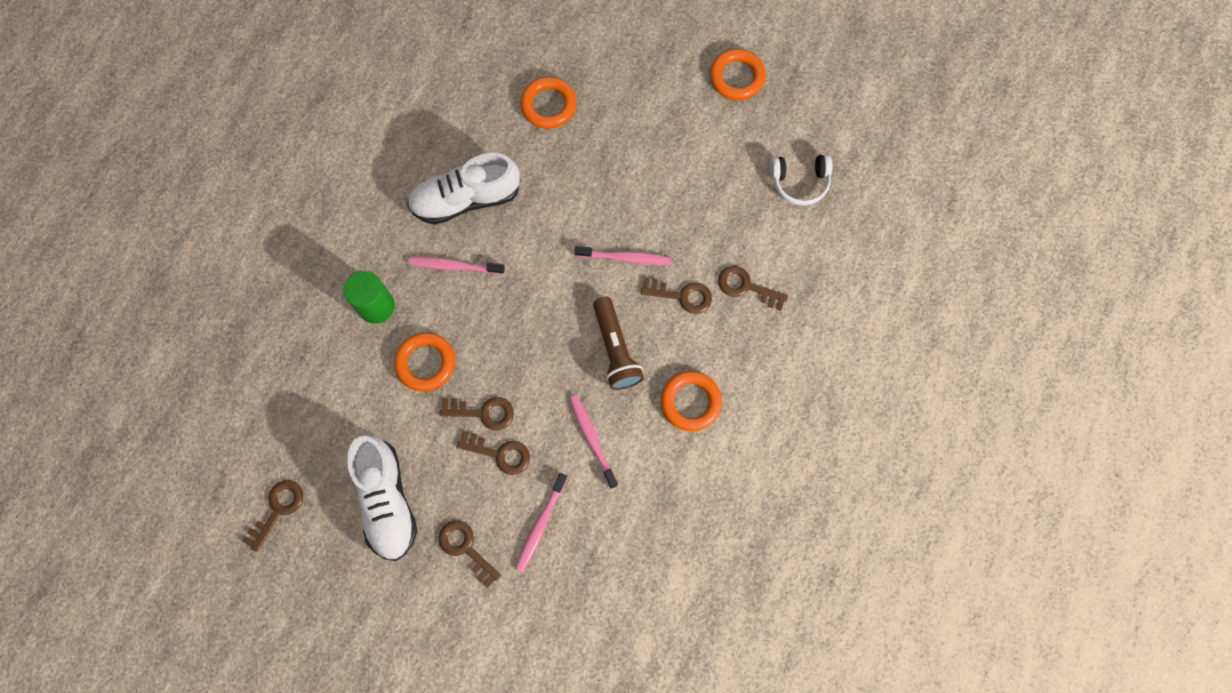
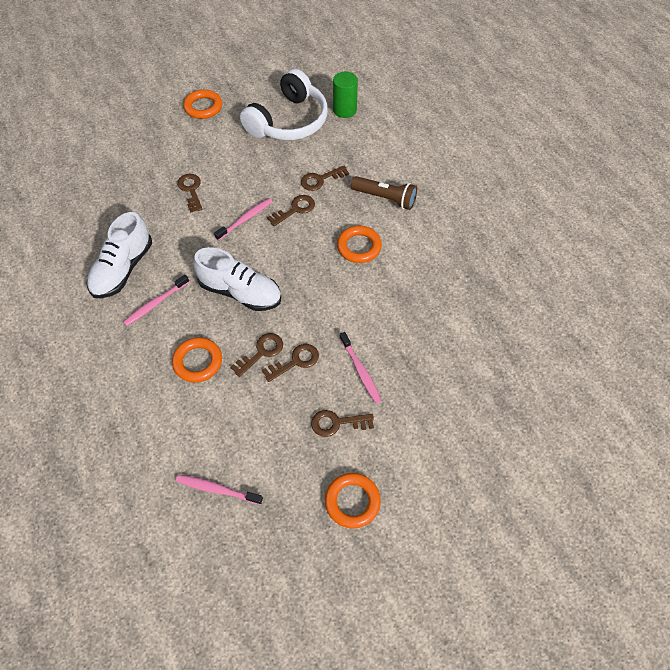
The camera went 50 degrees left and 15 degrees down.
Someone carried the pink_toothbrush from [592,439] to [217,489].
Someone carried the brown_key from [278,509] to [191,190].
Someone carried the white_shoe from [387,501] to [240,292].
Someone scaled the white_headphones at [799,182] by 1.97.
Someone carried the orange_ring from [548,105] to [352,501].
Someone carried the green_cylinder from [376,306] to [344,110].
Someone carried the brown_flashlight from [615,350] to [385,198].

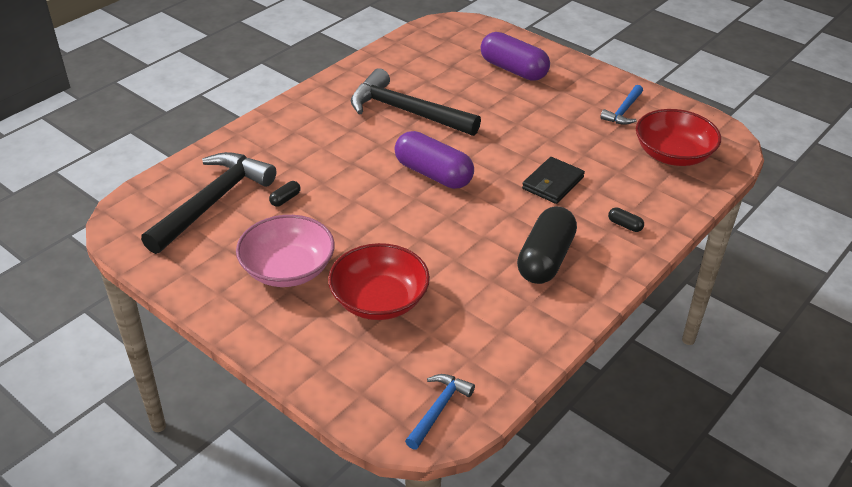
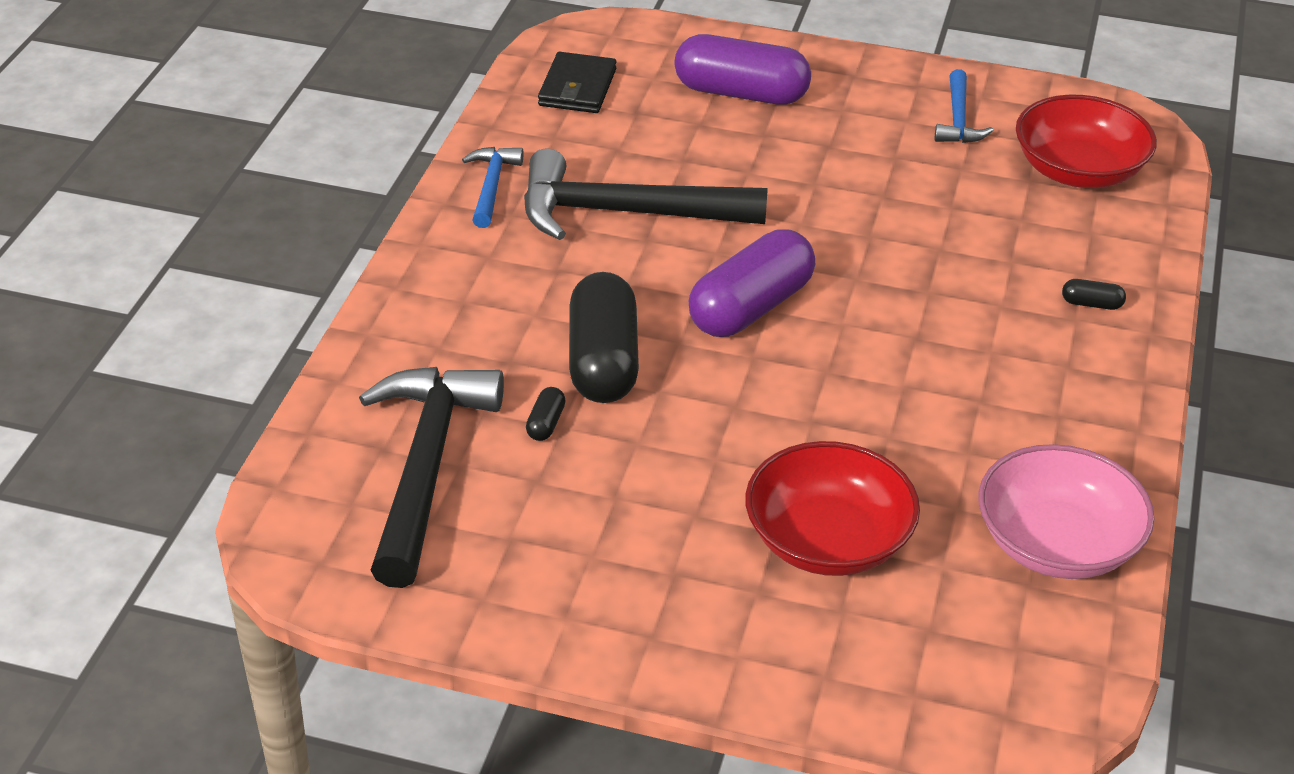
The camera went 25 degrees left and 0 degrees up.
Someone carried the blue_hammer from [438,409] to [491,186].
Someone carried the black_wallet from [552,183] to [577,88].
Someone carried the black_capsule from [545,259] to [603,361].
Someone rotated the purple_capsule at [433,174] by 60 degrees counterclockwise.
Someone carried the pink_bowl from [288,269] to [1057,543].

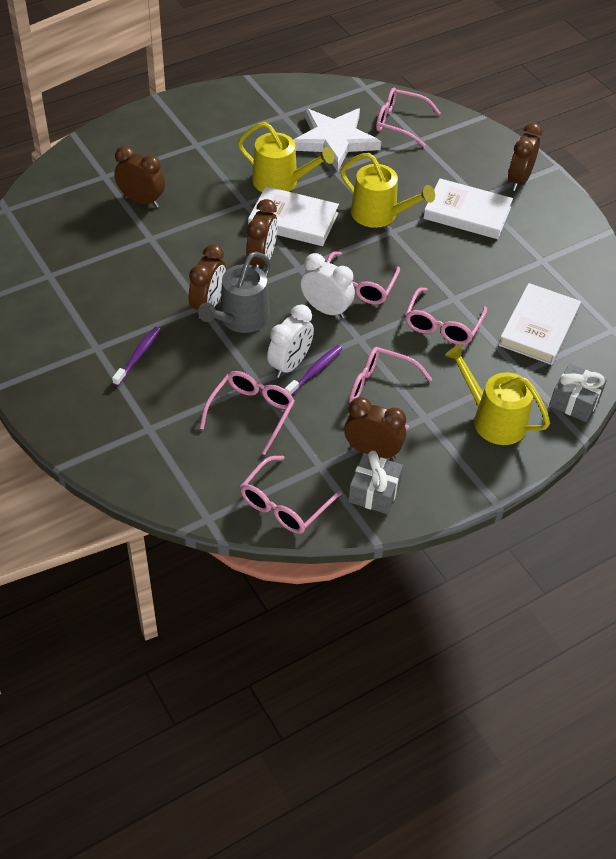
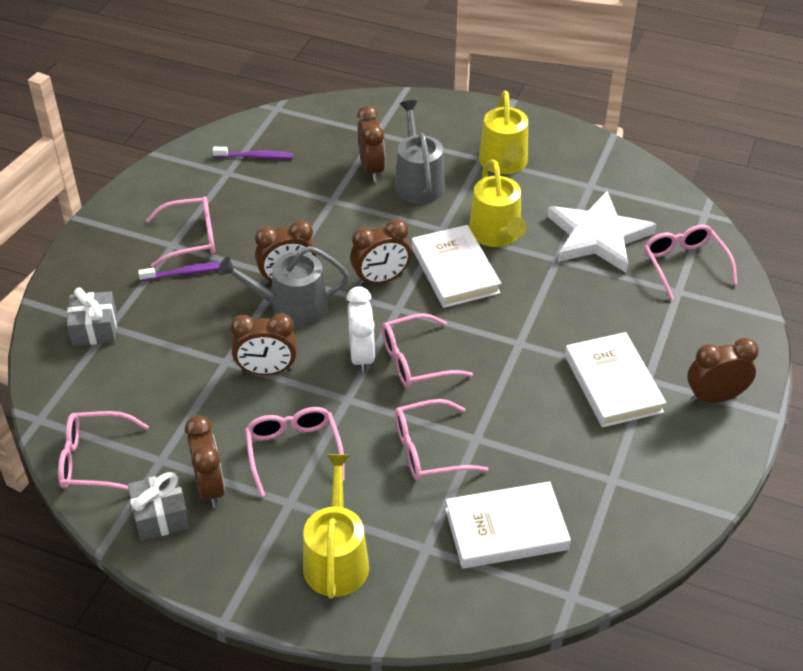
The camera went 55 degrees right and 5 degrees down.
Someone carried the grey_gift from [574,401] to [94,328].
Someone carried the pink_glasses from [251,412] to [191,238].
Someone carried the purple_toothbrush from [315,371] to [255,157].
Someone repainted the white_clock at [290,364], which became the brown_clock at [267,370].
Someone put down the grey_watering_can at [418,182].
Someone carried the yellow_watering_can from [379,214] to [504,163].

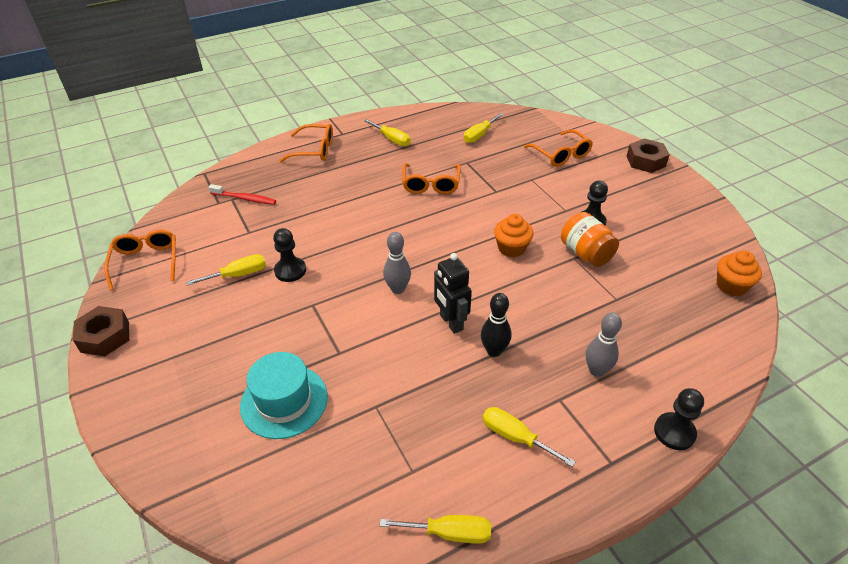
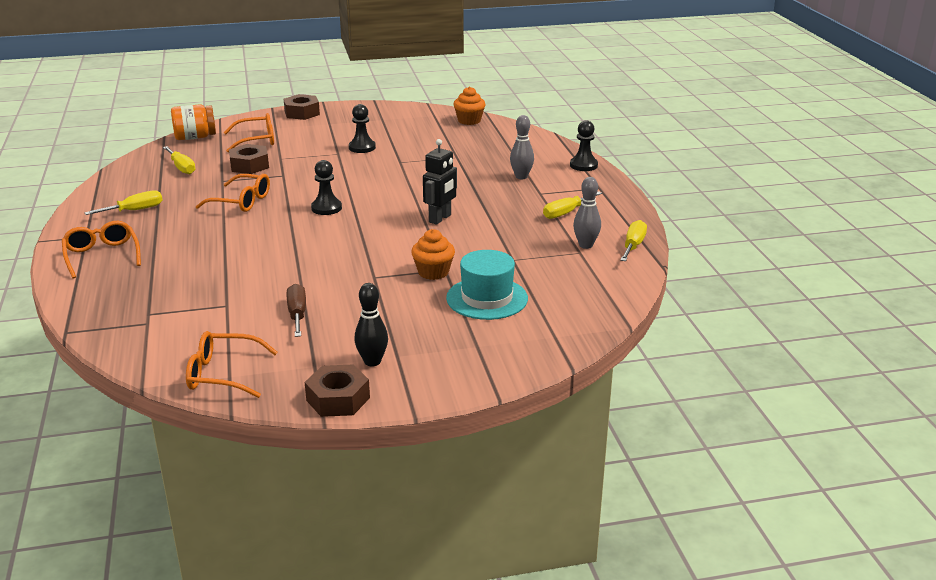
The camera went 75 degrees left and 15 degrees down.
Someone rotated the orange_glasses at [314,150] by 45 degrees counterclockwise.
Someone carried the orange_jar from [585,253] to [195,137].
Someone put down the brown_nut at [249,165].
Someone repainted the yellow_screwdriver at [238,275], which became the brown_screwdriver at [297,314].
Someone carried the black_pawn from [290,270] to [326,208].
Someone carried the black_bowling_pin from [494,351] to [372,361].
Someone carried the orange_cupcake from [511,248] to [433,272].
Someone rotated the black_robot at [451,322] by 45 degrees counterclockwise.
Someone carried the grey_bowling_pin from [398,289] to [586,245].
Someone took away the red_toothbrush at [245,198].

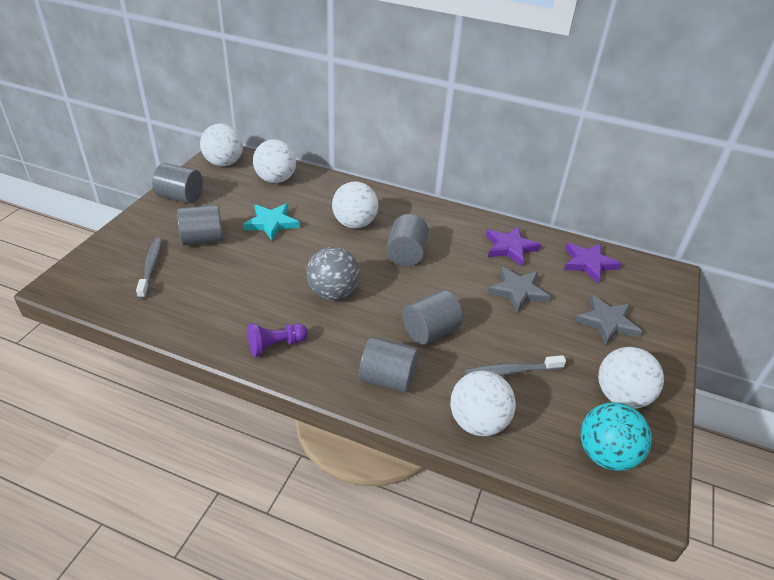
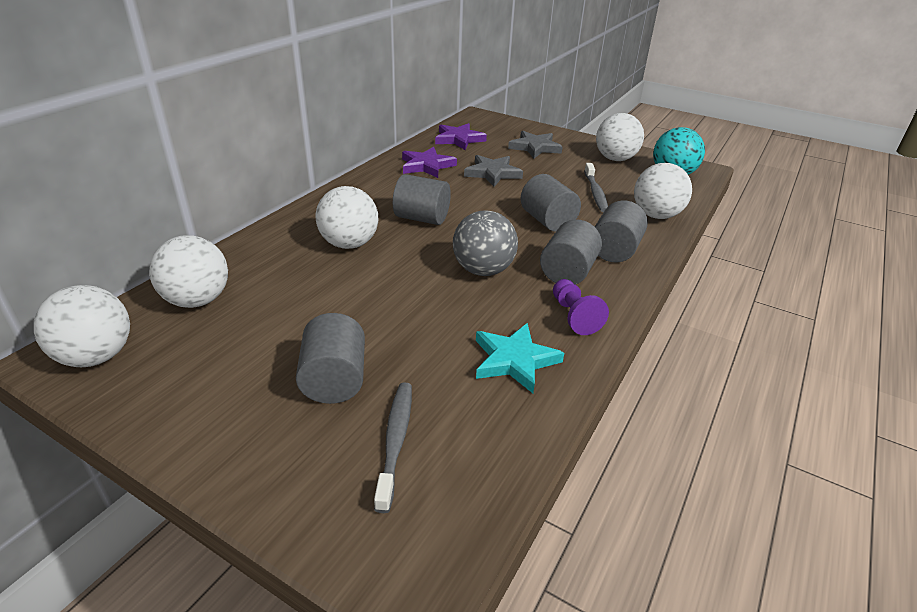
The camera went 80 degrees left and 5 degrees down.
Someone rotated the grey_toothbrush at [151,267] by 90 degrees clockwise.
Someone carried the turquoise_star from [271,223] to [514,360].
Someone carried the grey_cylinder from [180,197] to [567,272].

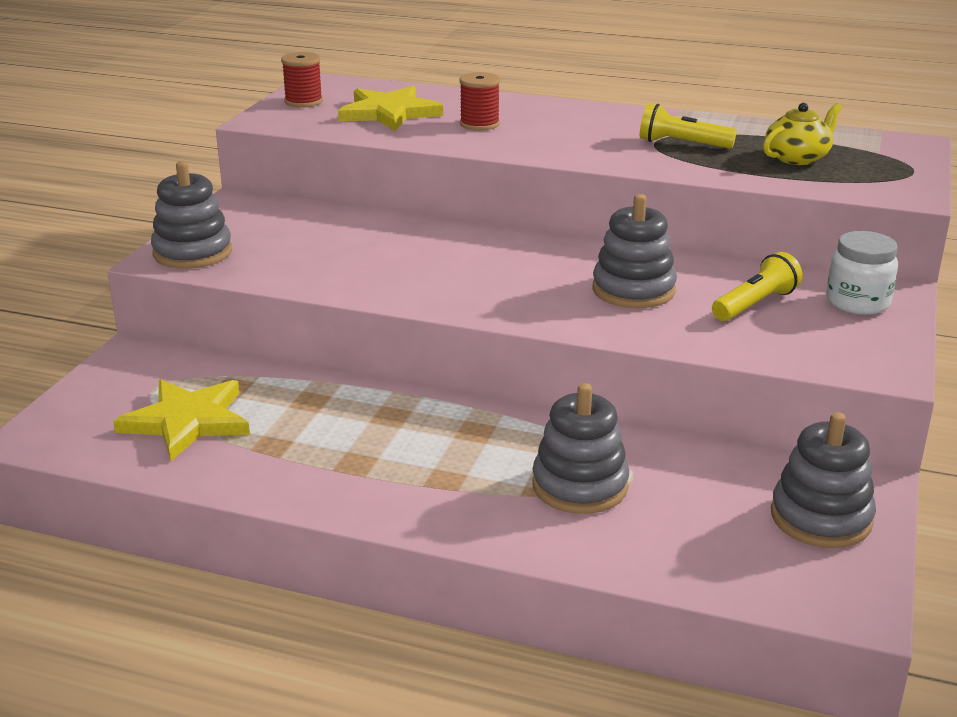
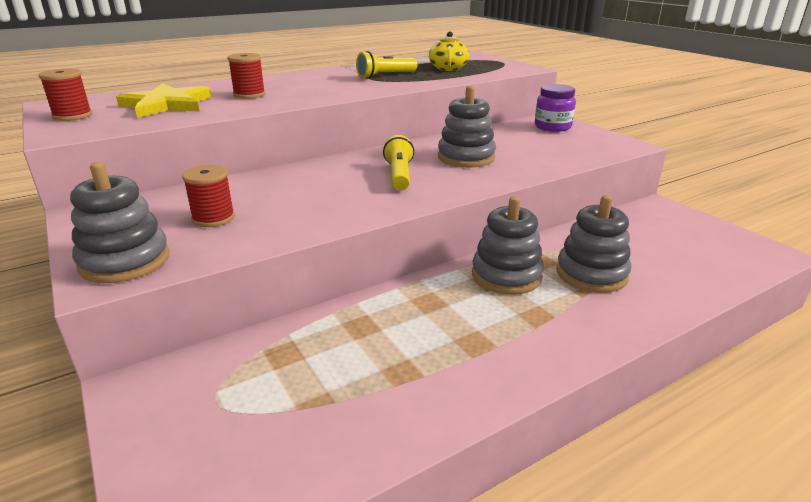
The camera went 50 degrees left and 0 degrees up.
Someone put down the red_spool at [213,218].
Someone carried the yellow_flashlight from [755,304] to [399,175].
Someone carried the grey_stacking_toy from [821,518] to [506,275].
Someone repainted the white_jar at [857,302], which became the purple_jar at [552,127].
Someone took away the yellow_star at [187,421].

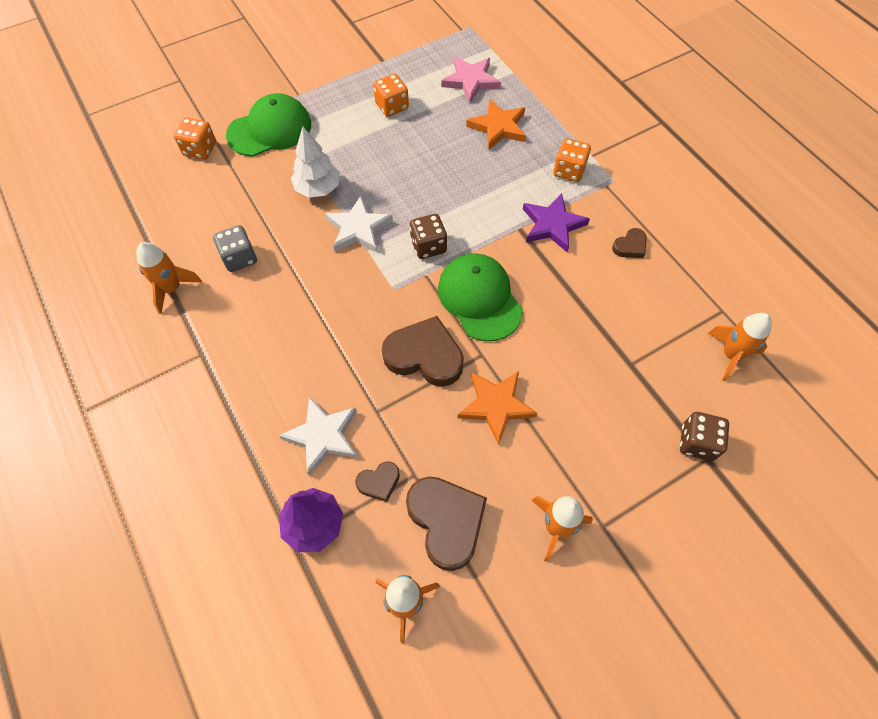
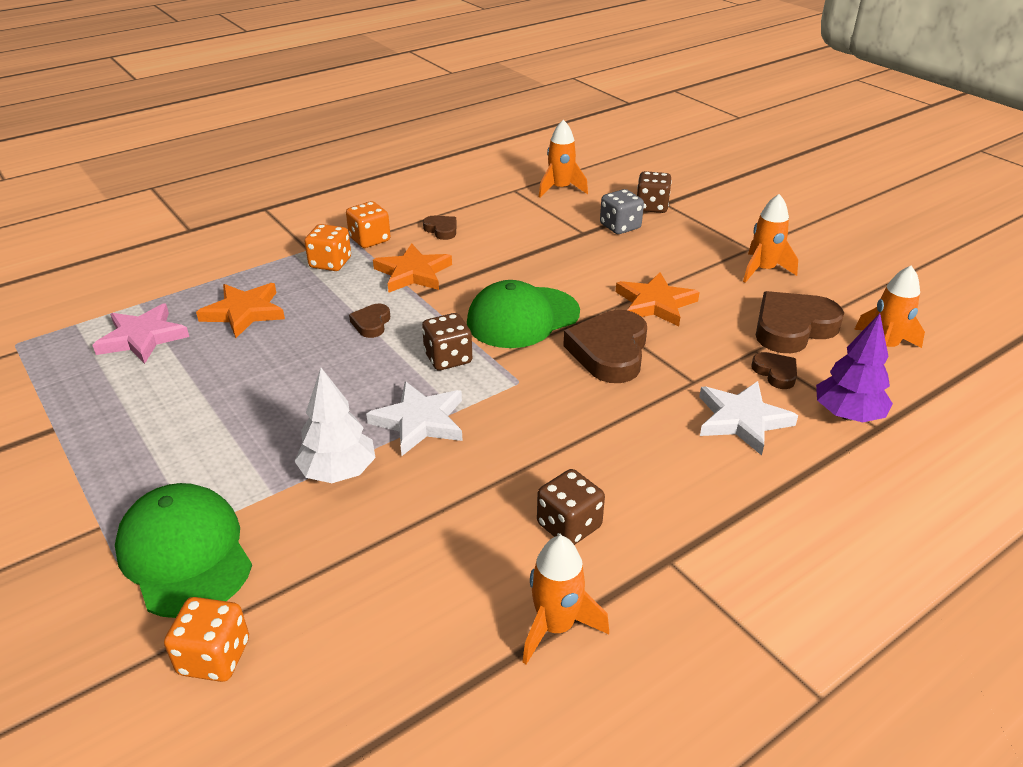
The camera went 95 degrees left and 25 degrees down.
Someone carried the orange_dice from [392,106] to [370,240].
Someone put down the brown_heart at [371,323].
Someone repainted the purple_star at [552,225], which became the orange_star at [413,273].
Someone put down the brown_dice at [569,525].
Someone carried the grey_dice from [239,258] to [620,226].

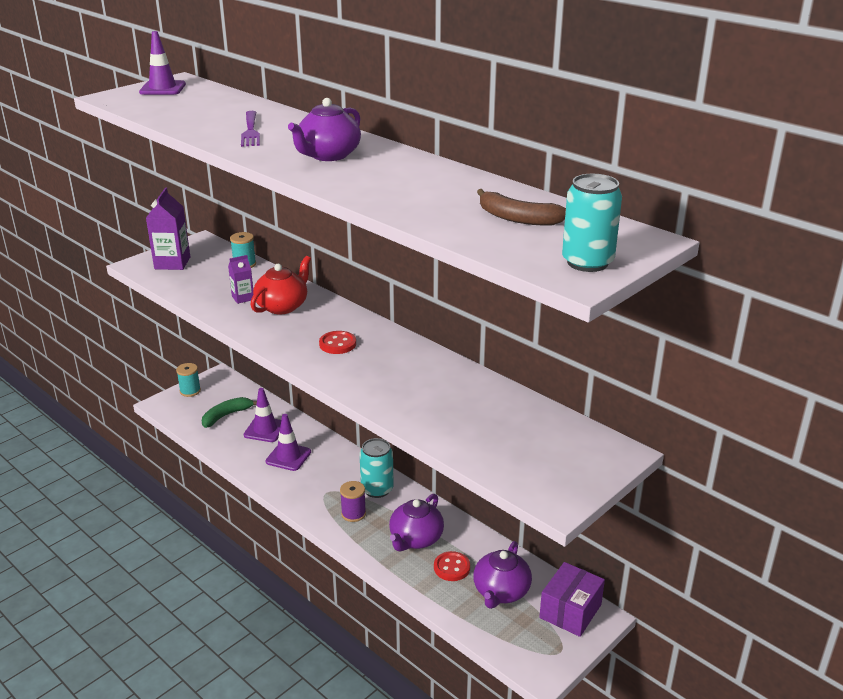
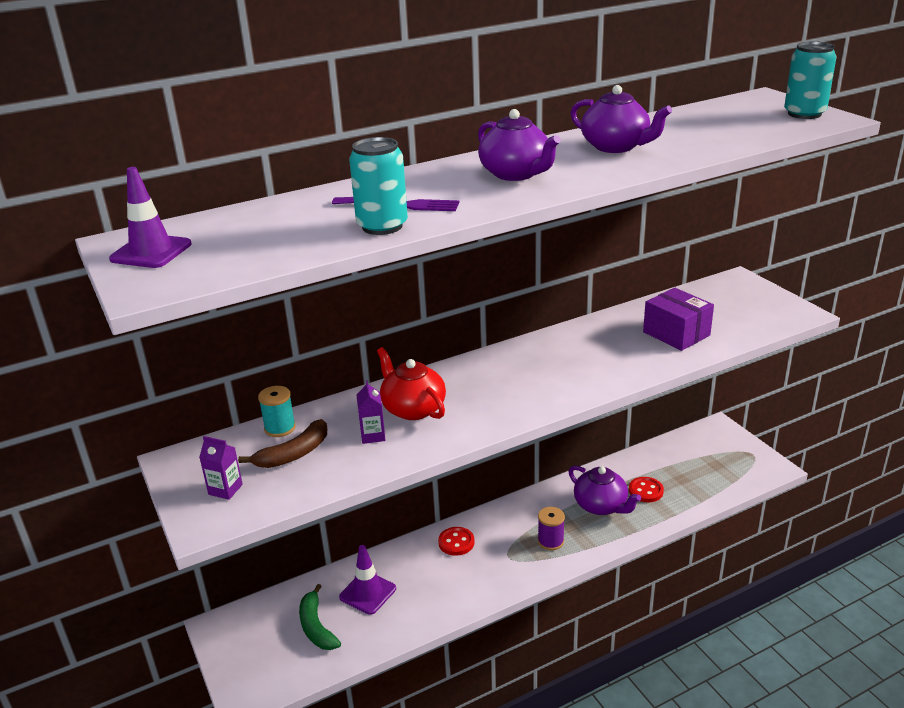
The camera went 70 degrees left and 0 degrees up.
Someone scaled the purple_carton at [172,263] by 0.57.
Someone carried the brown_banana from [517,218] to [293,454].
Someone carried the turquoise_can from [377,489] to [382,226].
Someone carried the red_button from [337,344] to [456,542].
Someone carried the purple_teapot from [501,592] to [616,147].
Someone carried the purple_box from [570,611] to [676,334].
Someone took away the turquoise_spool at [190,391].
Someone took away the purple_traffic_cone at [288,457].

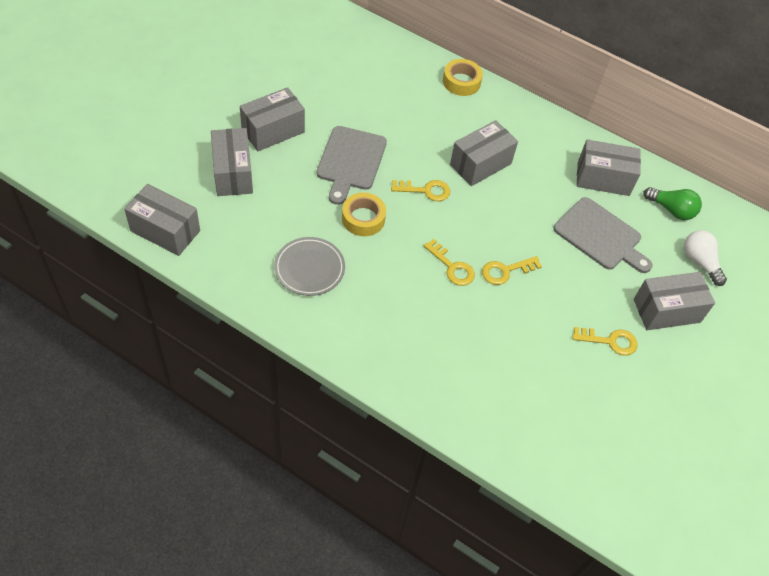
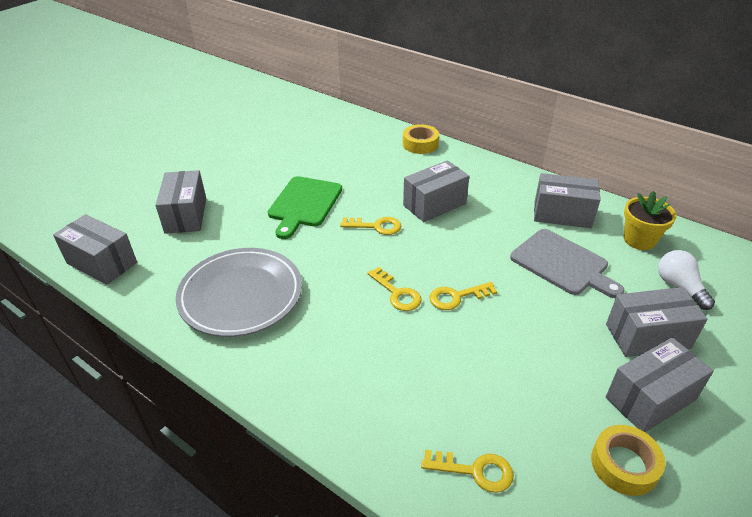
The camera went 10 degrees right and 15 degrees down.
Someone scaled the grey_plate at [309,269] by 1.62.
Someone repainted the grey_cutting_board at [350,161], which became the green_cutting_board at [304,204].
Someone carried the yellow_key from [610,341] to [475,471].
Someone carried the yellow_tape from [363,218] to [624,465].
Someone carried the grey_box from [273,131] to [650,399].
Someone swapped the green_light_bulb at [671,210] for the yellow_flower_pot at [639,240].

